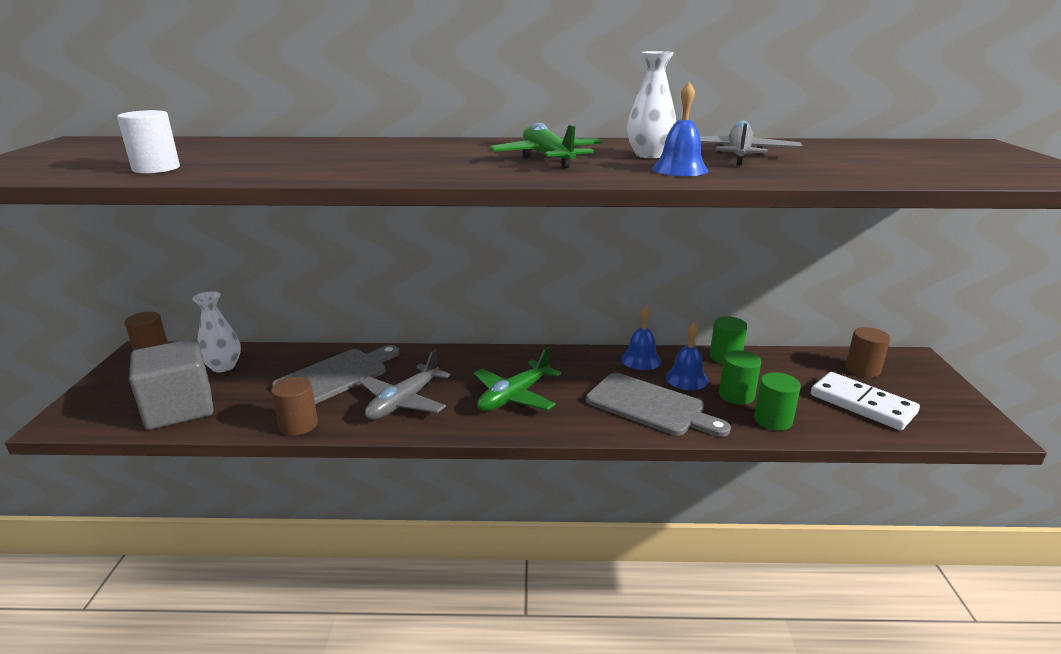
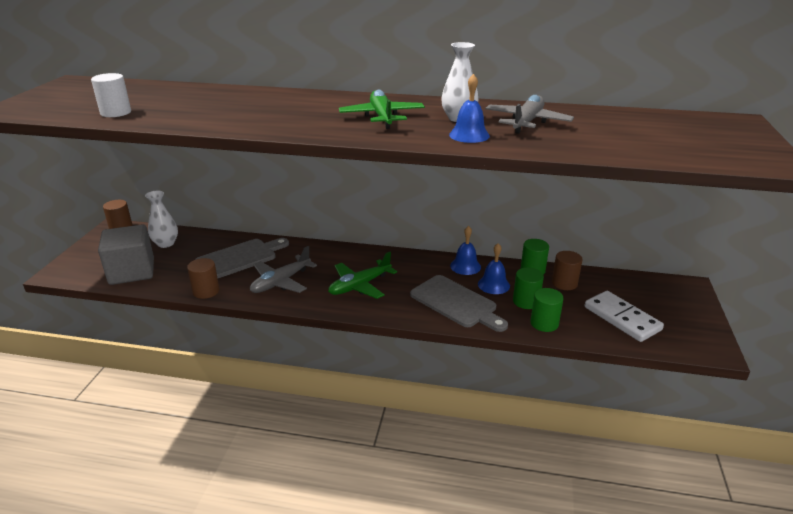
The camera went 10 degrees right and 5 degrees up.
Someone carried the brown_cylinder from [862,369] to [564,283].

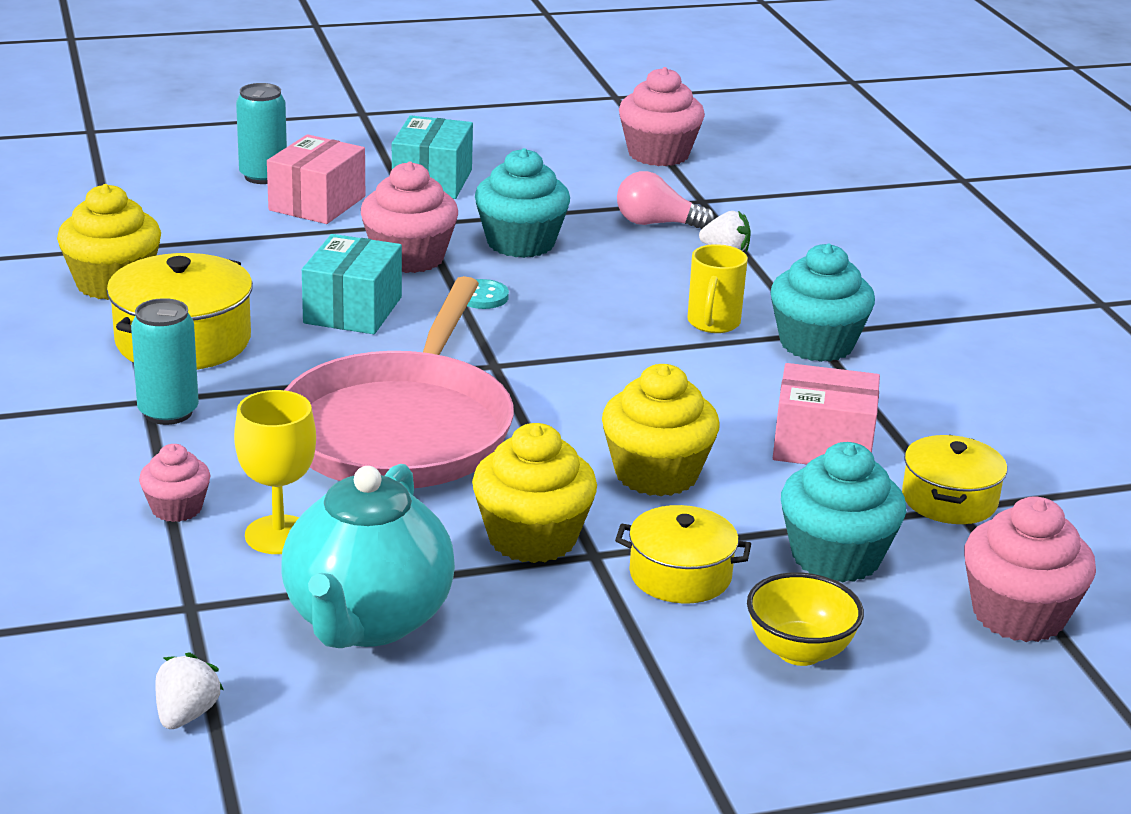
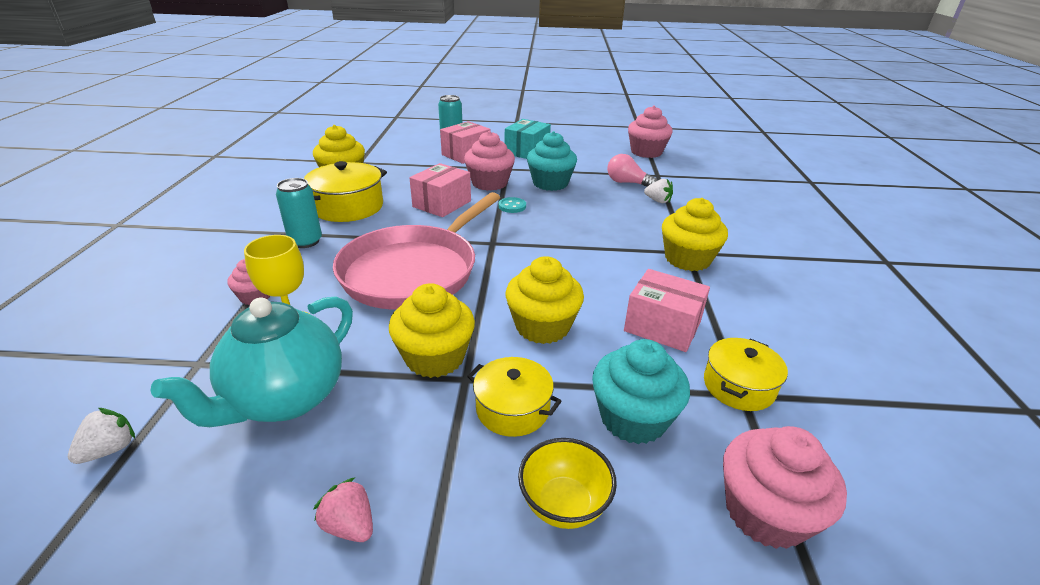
The camera went 20 degrees right and 5 degrees up.
Someone put down the pink_strawberry at [350,525].
Someone repainted the turquoise_box at [353,310], which became the pink_box at [442,204].
Someone repainted the turquoise_cupcake at [816,344], which became the yellow_cupcake at [687,259].
Someone took away the yellow_mug at [713,323].

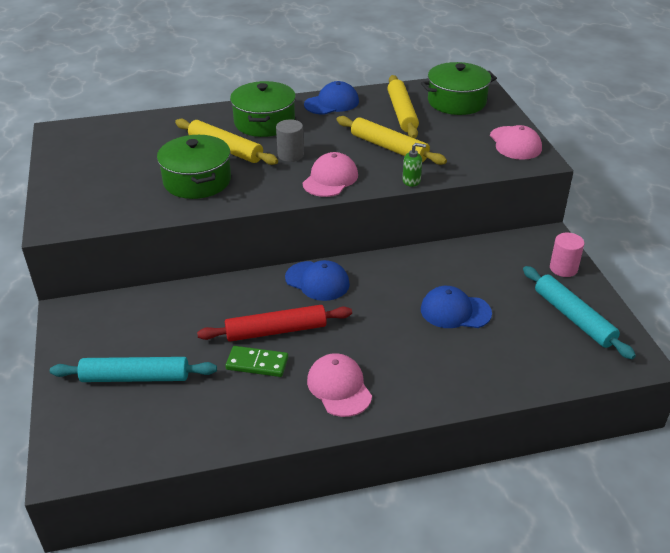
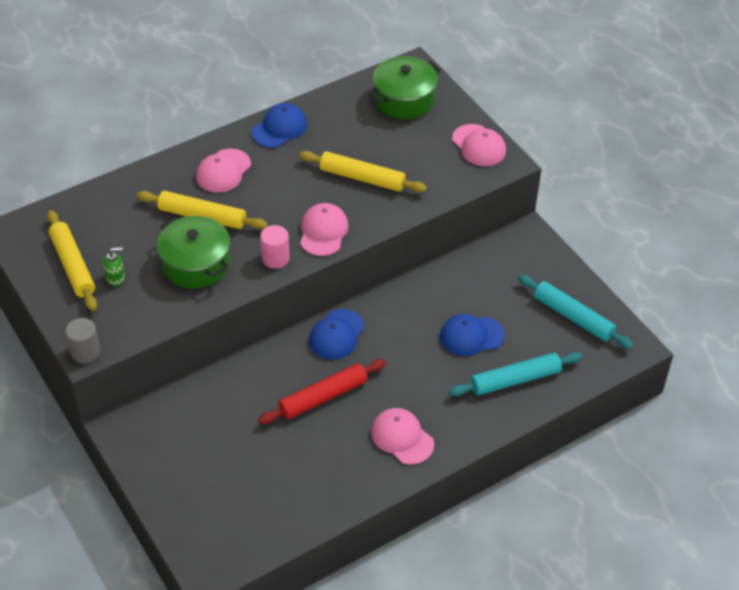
The camera went 20 degrees left and 10 degrees up.
Someone carried the yellow_rolling_pin from [402,113] to [73,265].
Someone carried the grey_cylinder from [290,155] to [85,352].
Someone carried the green_soap_dispenser from [411,181] to [115,278].
Someone swapped the green_pot at [264,122] for the pink_cap at [223,171].
Someone carried the pink_cylinder from [563,268] to [275,258].
Someone rotated the blue_cap at [317,281] by 105 degrees clockwise.
Someone carried the turquoise_rolling_pin from [135,377] to [515,380].
Someone took away the green_domino at [257,363].

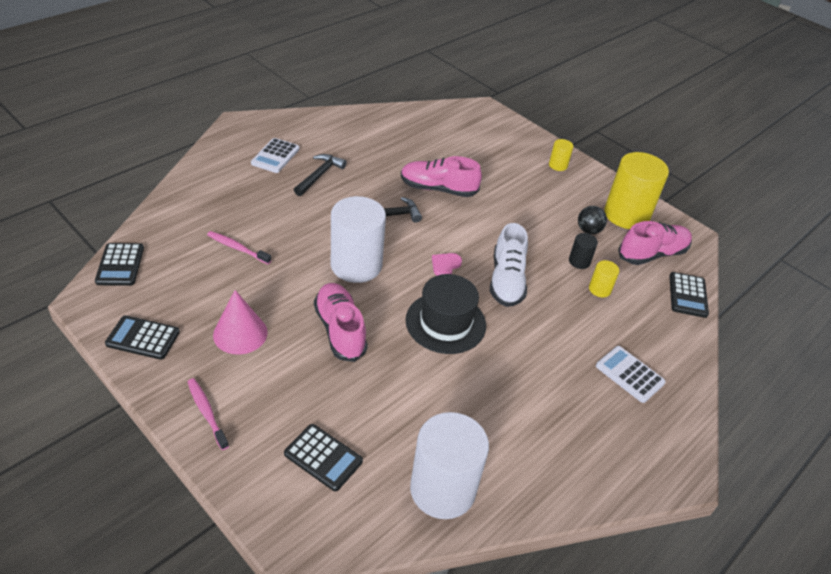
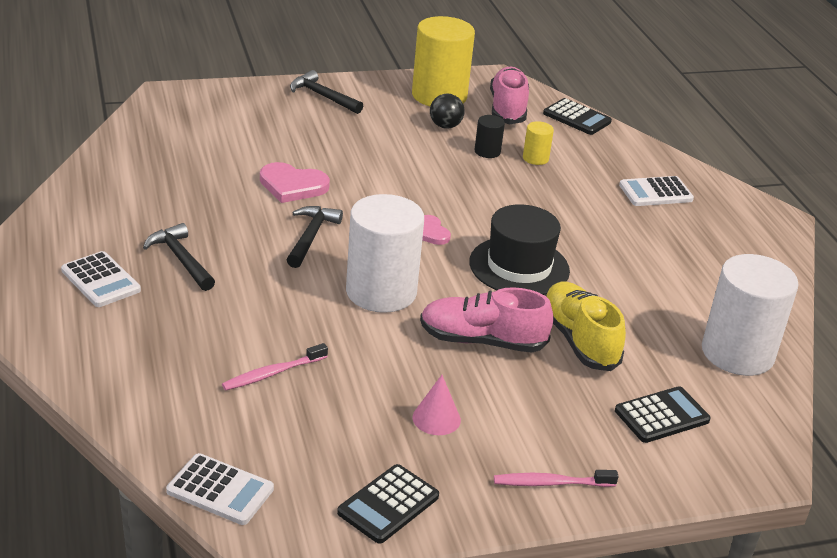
The camera went 60 degrees left and 10 degrees down.
Someone repainted the black_calculator at [120,265], which became the white_calculator at [220,490].
Someone swapped the pink_shoe at [438,189] for the pink_heart at [292,185].
Someone swapped the yellow_cylinder at [558,165] for the black_hammer at [323,96].
Someone scaled the pink_cone at [240,333] by 0.65.
Someone put down the yellow_shoe at [579,340].
Someone took away the white_shoe at [506,280].

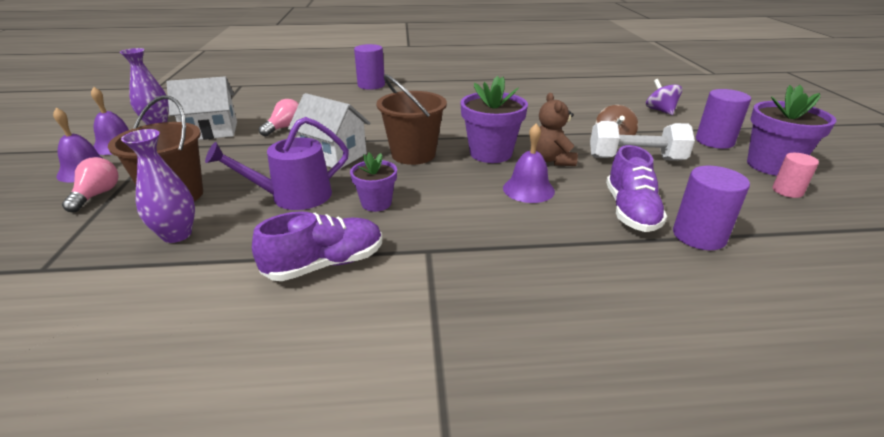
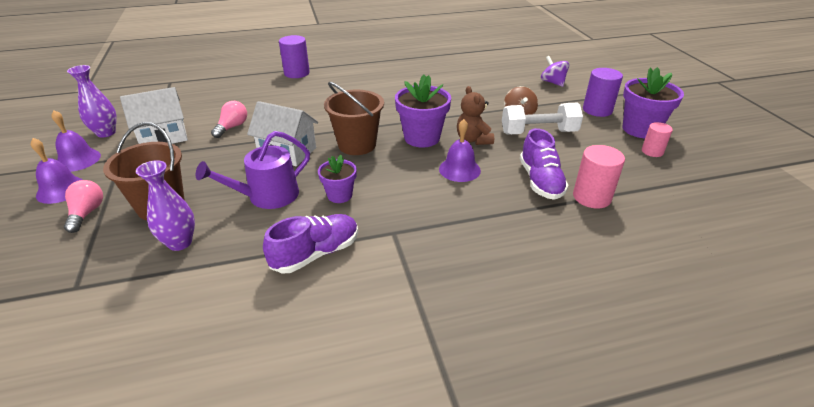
The camera went 10 degrees left and 5 degrees up.
Someone repainted the purple_cylinder at [699,236], which became the pink_cylinder at [591,197].

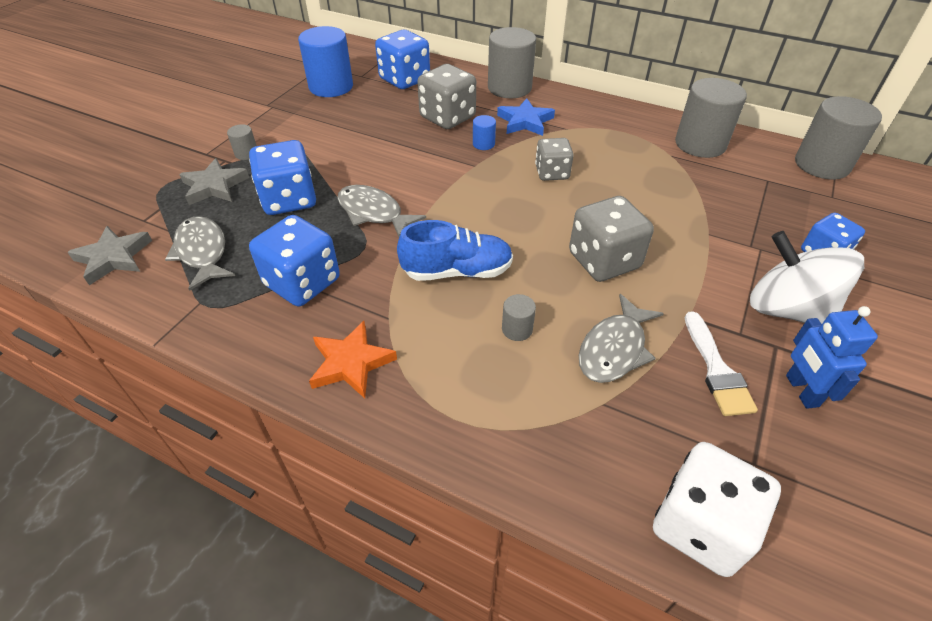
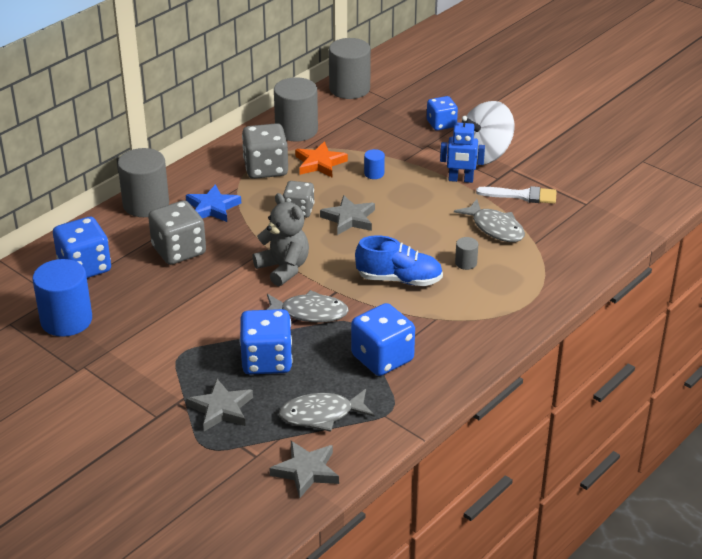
The camera went 75 degrees left and 10 degrees down.
Someone carried the grey_dice from [604,260] to [266,168].
Someone put down the grey_teddy_bear at [283,268].
Someone rotated the grey_fish at [373,213] by 135 degrees counterclockwise.
Someone carried the orange_star from [351,363] to [320,163].
Someone put down the grey_star at [349,219].
Someone rotated the blue_shoe at [457,271] by 90 degrees clockwise.
Someone carried the blue_cylinder from [483,144] to [374,174].
Someone carried the blue_robot from [801,391] to [460,180].
Someone took away the grey_cylinder at [246,153].
Someone took away the white_dice at [700,525].

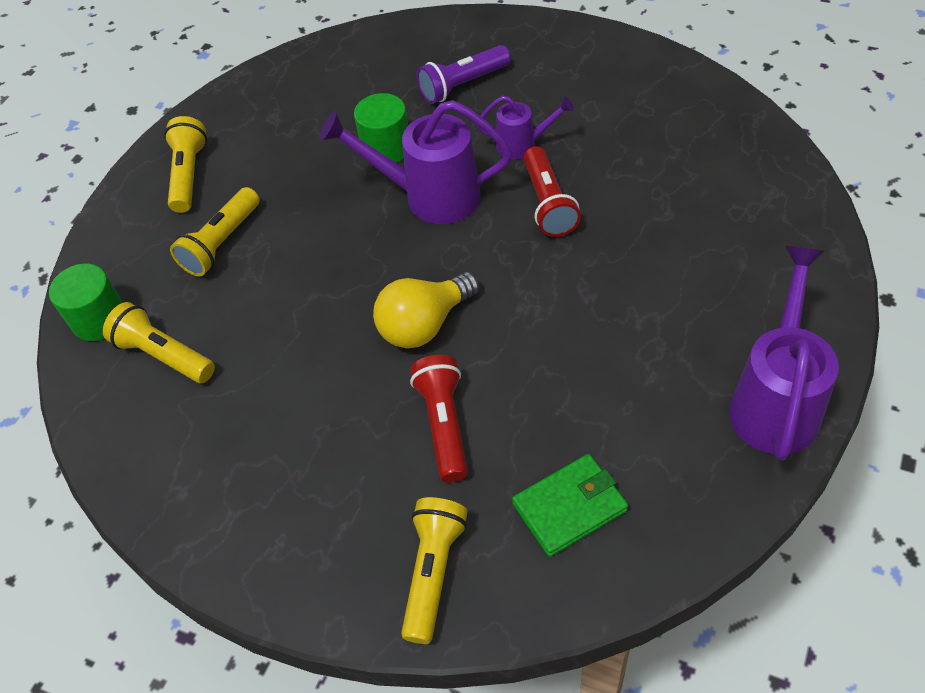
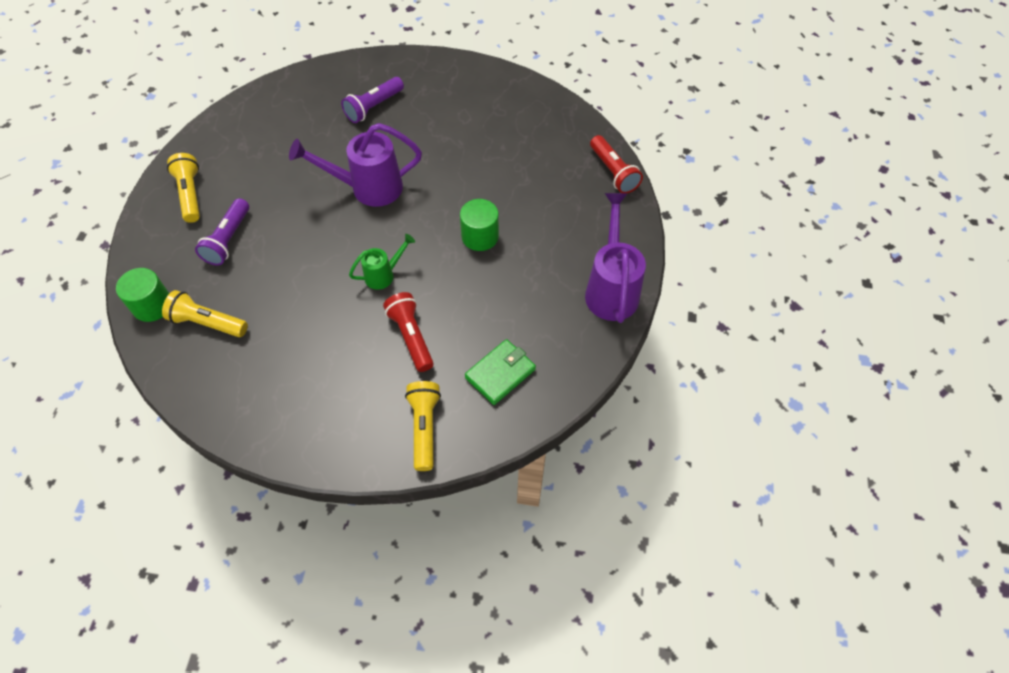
The camera went 20 degrees left and 5 degrees up.
Someone repainted the yellow_flashlight at [221,243], which became the purple_flashlight at [228,240].
Someone swapped the yellow_light_bulb at [424,324] for the green_watering_can at [384,275].
Someone carried the green_cylinder from [386,148] to [480,236].
Someone carried the red_flashlight from [547,203] to [613,172].
Someone took away the purple_watering_can at [523,145].

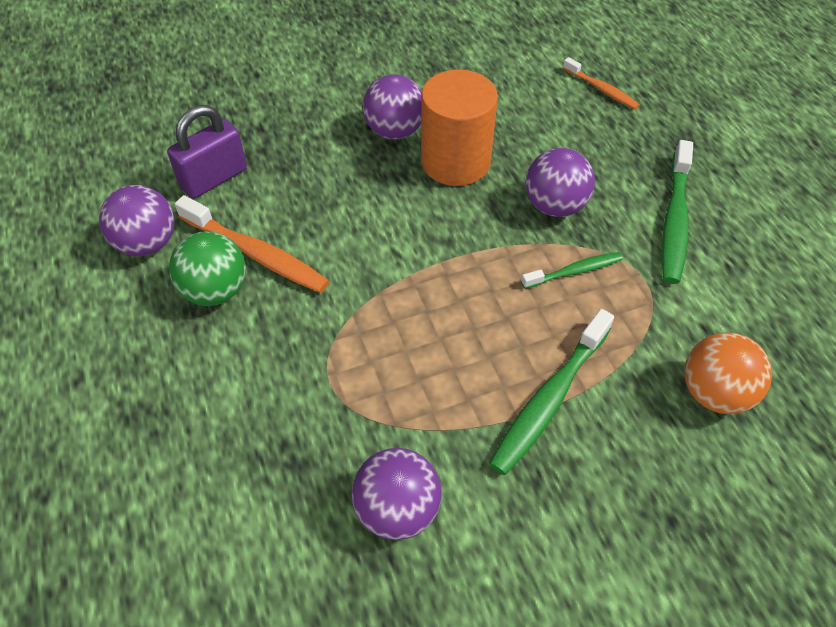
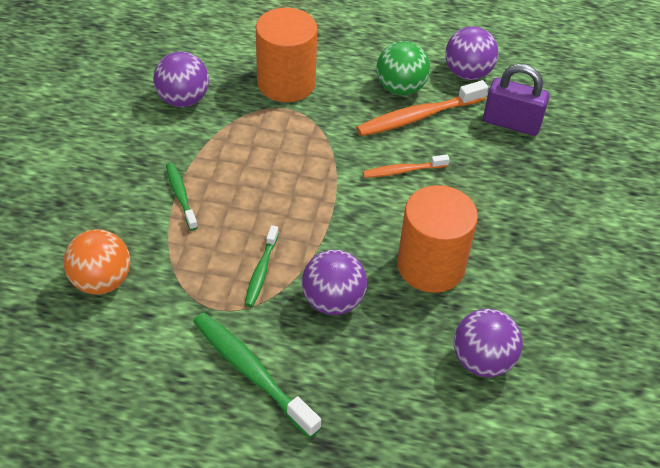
The camera went 120 degrees right and 5 degrees down.
Someone scaled the green_toothbrush at [549,399] by 0.58.
Someone put down the orange_cylinder at [286,83].
Someone carried the orange_toothbrush from [601,89] to [403,171].
Someone carried the purple_ball from [395,131] to [482,360].
Someone rotated the purple_padlock at [214,178] by 60 degrees counterclockwise.

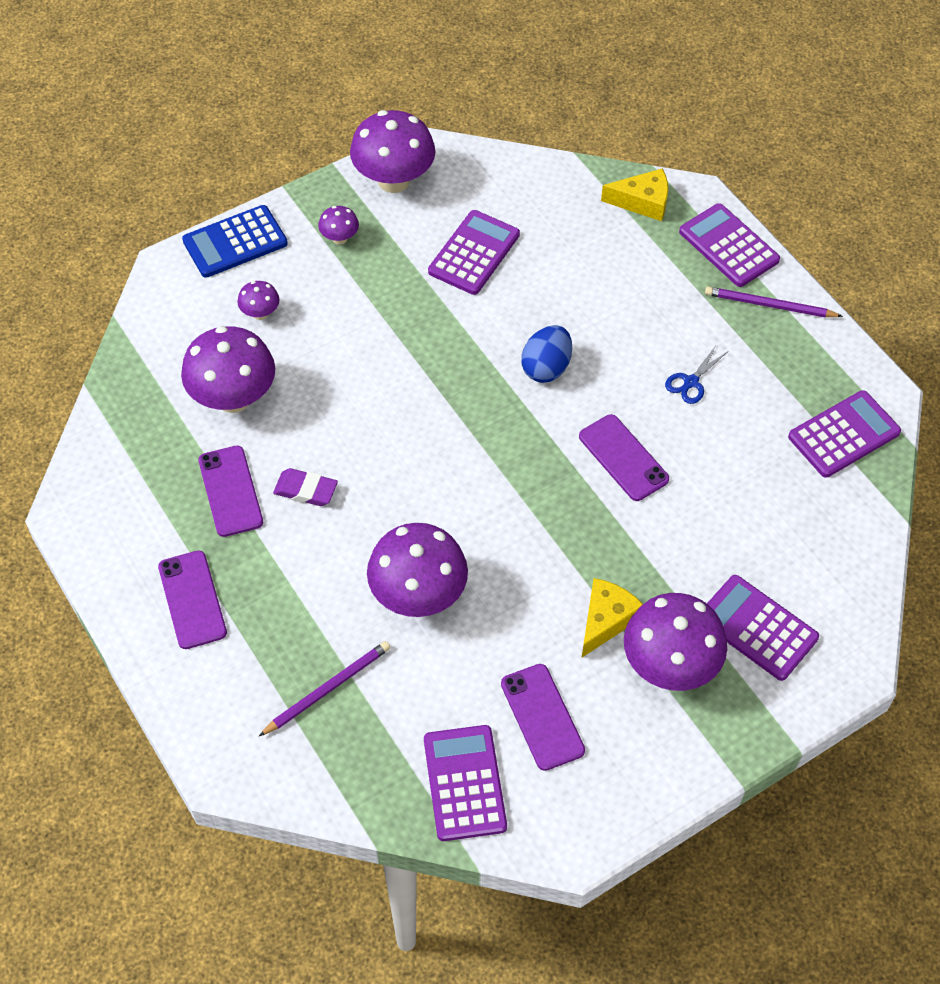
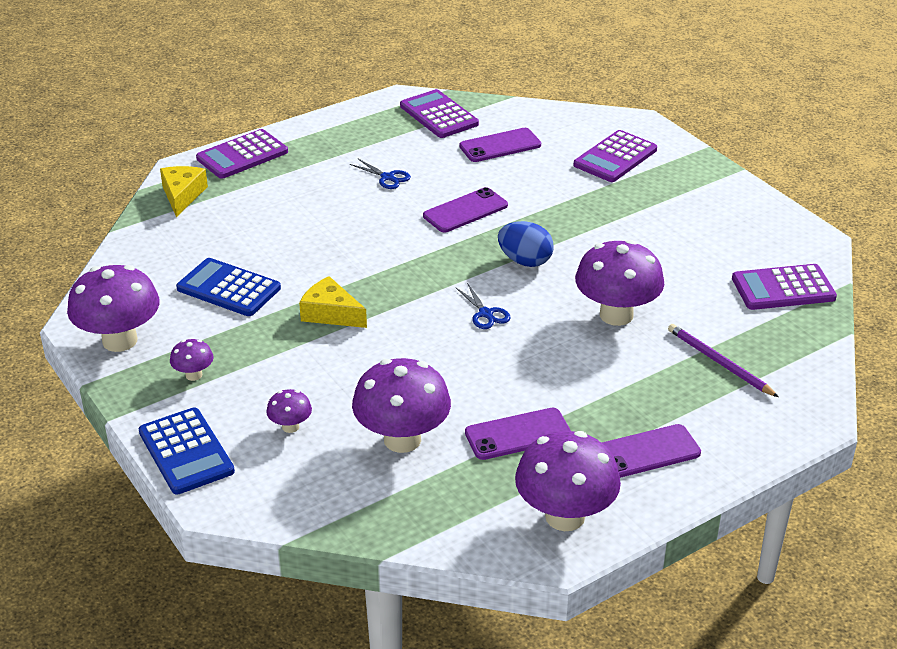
The camera went 90 degrees left and 20 degrees down.
Someone repainted the purple_calculator at [474,253], which became the blue_calculator at [228,288].
Someone carried the yellow_cheese from [606,620] to [330,313].
Someone put down the blue_scissors at [485,314].
Someone carried the purple_phone from [542,717] to [500,146].
Someone carried the blue_egg from [546,368] to [525,261].
Someone carried the purple_mushroom from [669,665] to [565,516].
Someone took away the purple_eraser at [305,490].
Someone took away the purple_pencil at [769,305].

